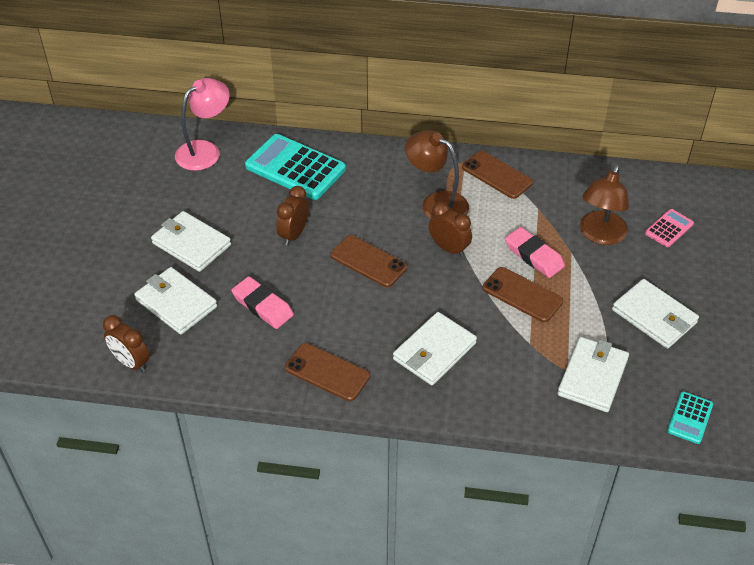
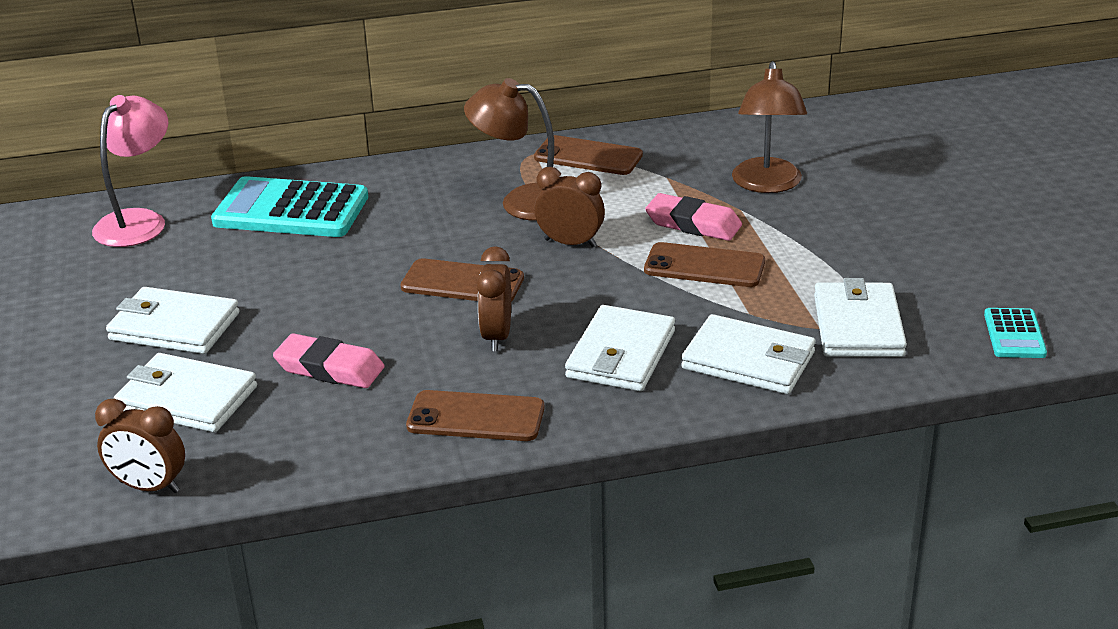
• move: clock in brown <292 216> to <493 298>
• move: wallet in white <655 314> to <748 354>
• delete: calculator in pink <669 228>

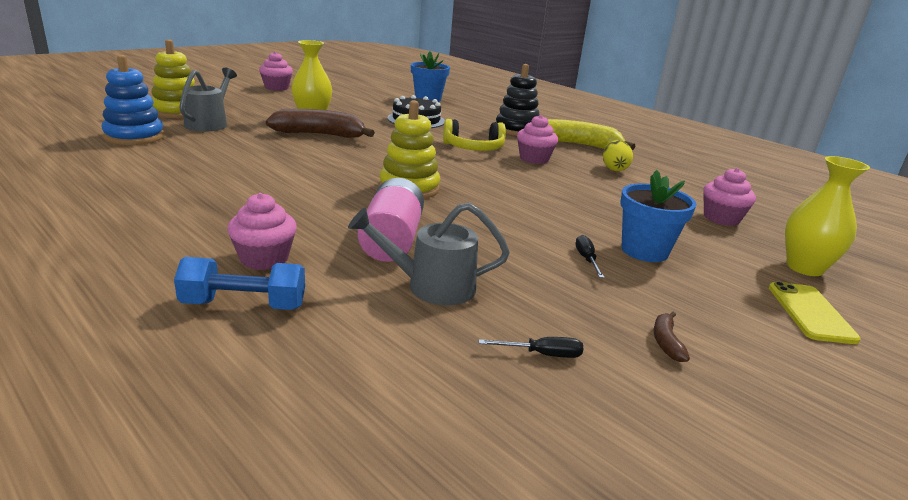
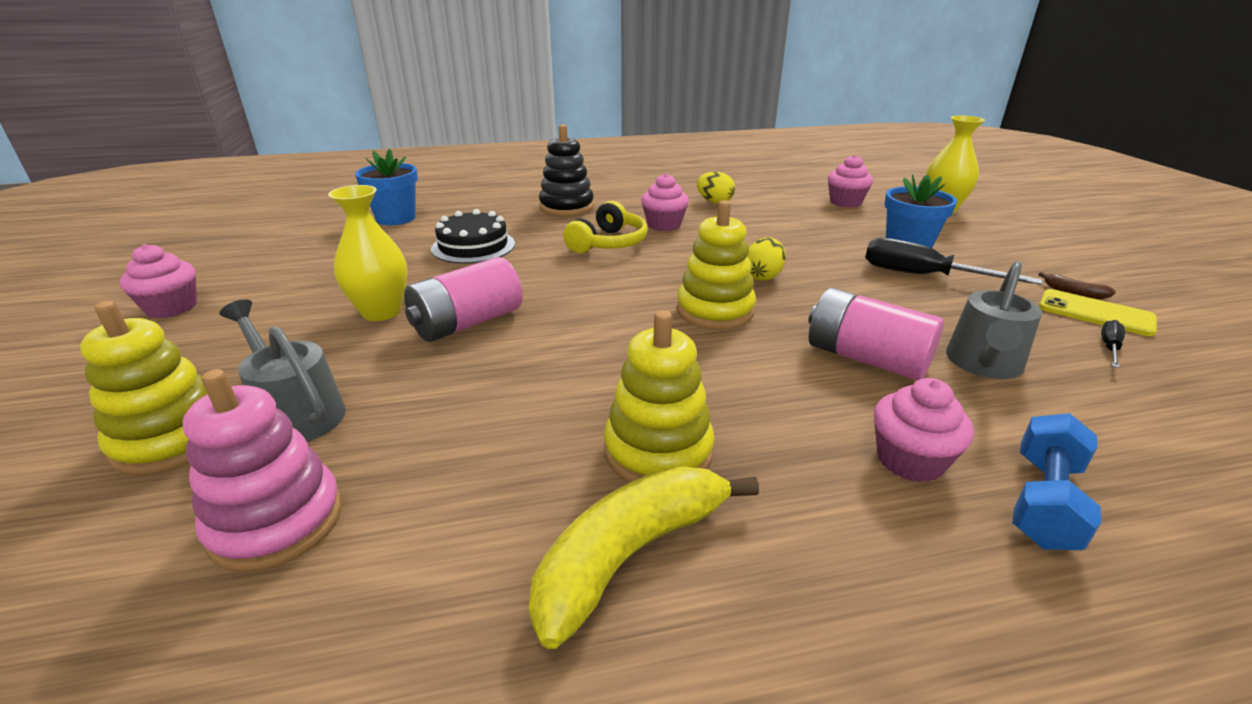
• recolor: stacking toy in blue <132 100> to stacking toy in pink <262 470>
• replace: banana in brown <320 123> to battery in pink <463 299>
• move: banana in yellow <591 134> to <644 557>
• resize: screwdriver in black <590 256> = <953 261> x2.09
• move: phone in yellow <815 313> to <1098 312>
• insert: stacking toy in yellow <659 396>
• insert: egg in yellow <766 259>

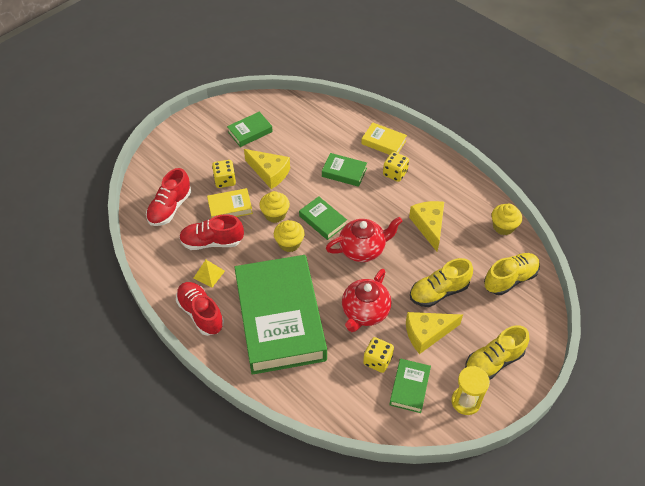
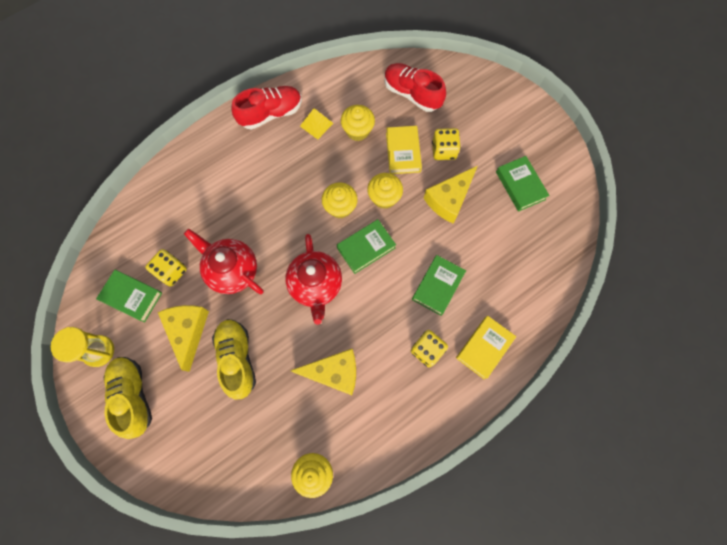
• replace: shoe in red <211 232> to cupcake in yellow <358 123>
• delete: book in green <280 315>
• delete: shoe in yellow <512 274>

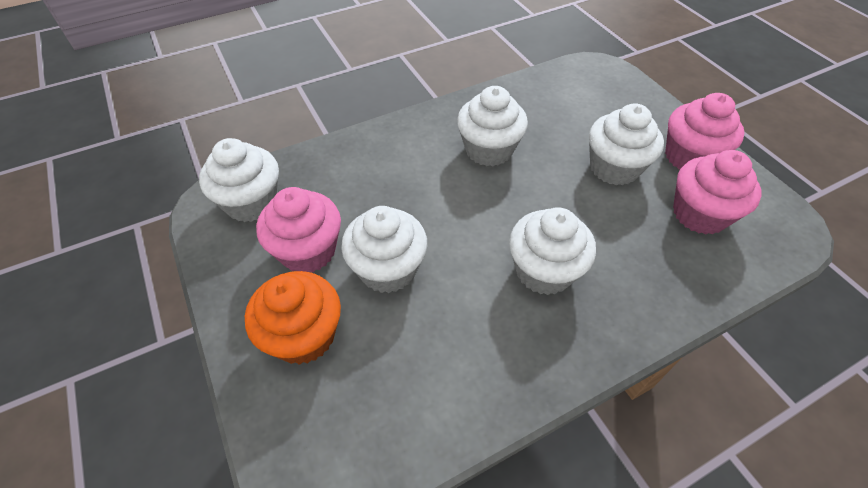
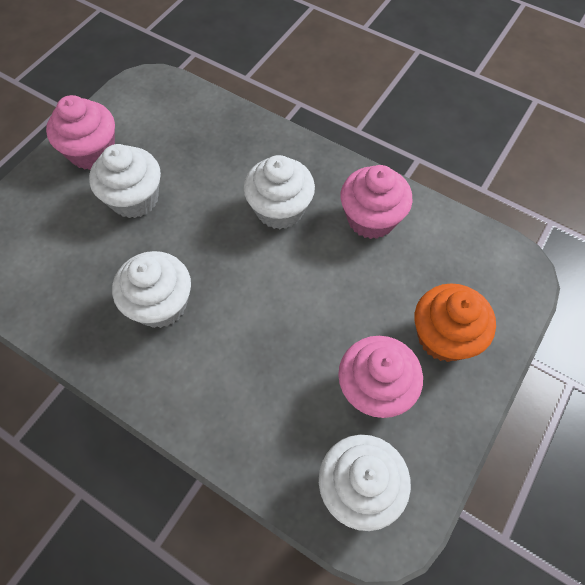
• delete: cupcake in white <384 249>
• move: cupcake in pink <717 192> to <377 202>

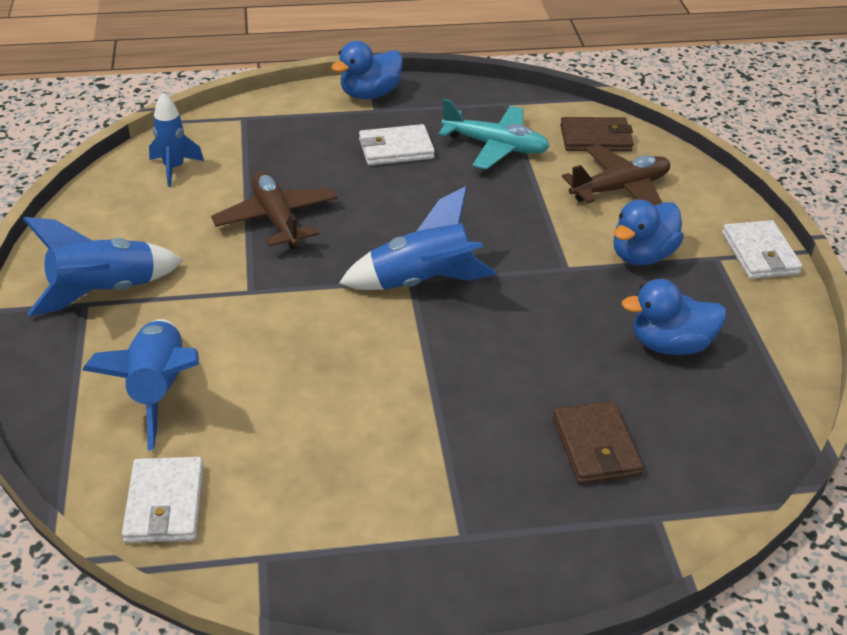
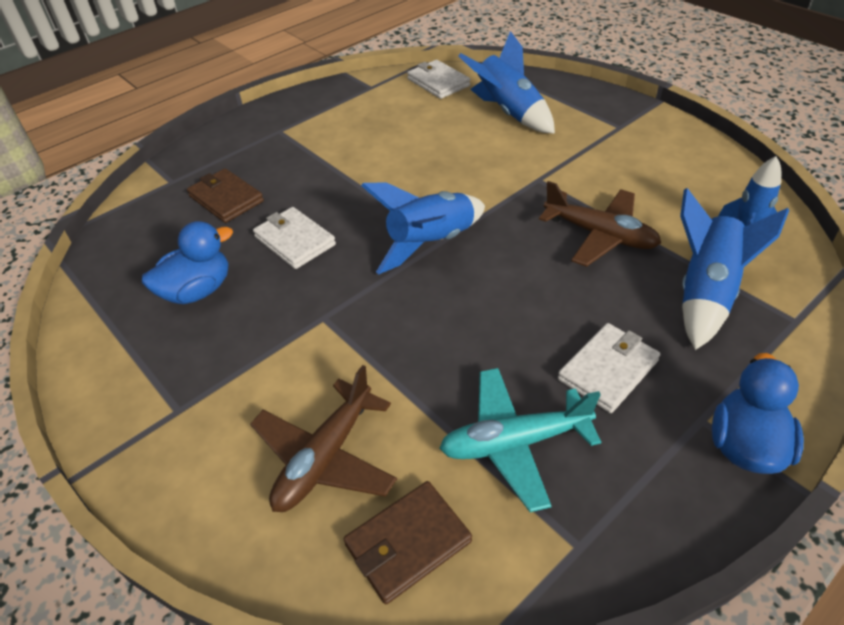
• move: rocket in blue <103 266> to <734 269>
• delete: duck in blue <649 232>
• move: wallet in white <762 249> to <294 238>

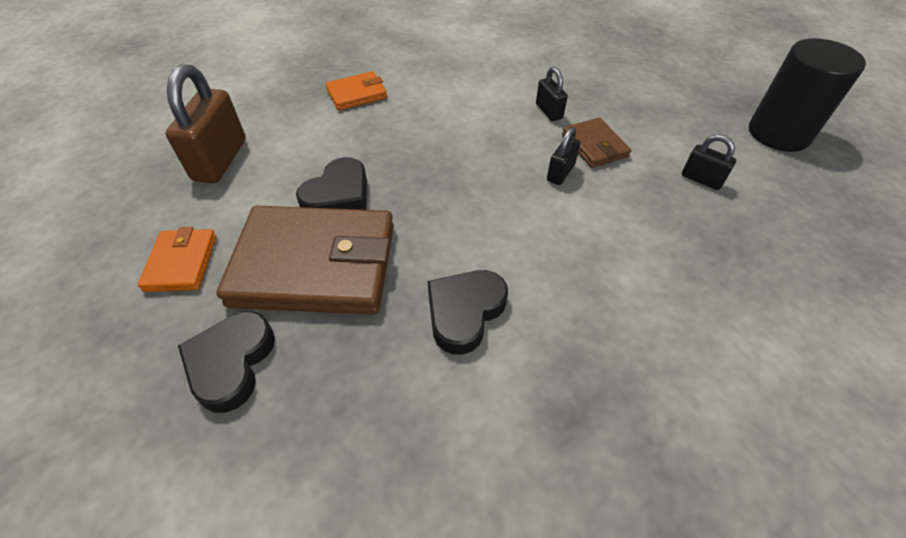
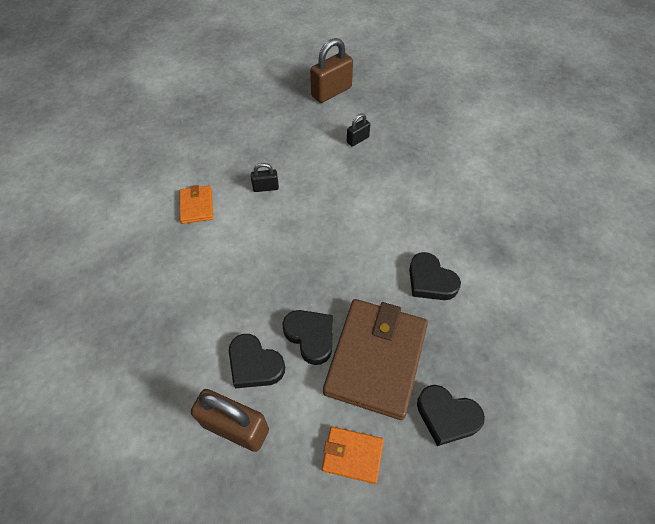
• move: wallet in orange <356 90> to <196 204>
• delete: padlock in black <563 156>
• delete: wallet in brown <596 143>
• replace: cylinder in black <807 95> to padlock in brown <331 70>
• insert: heart in black <257 361>

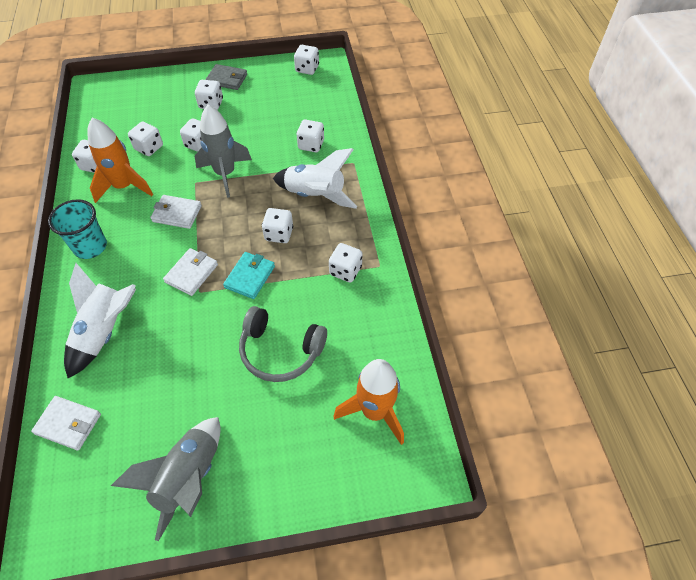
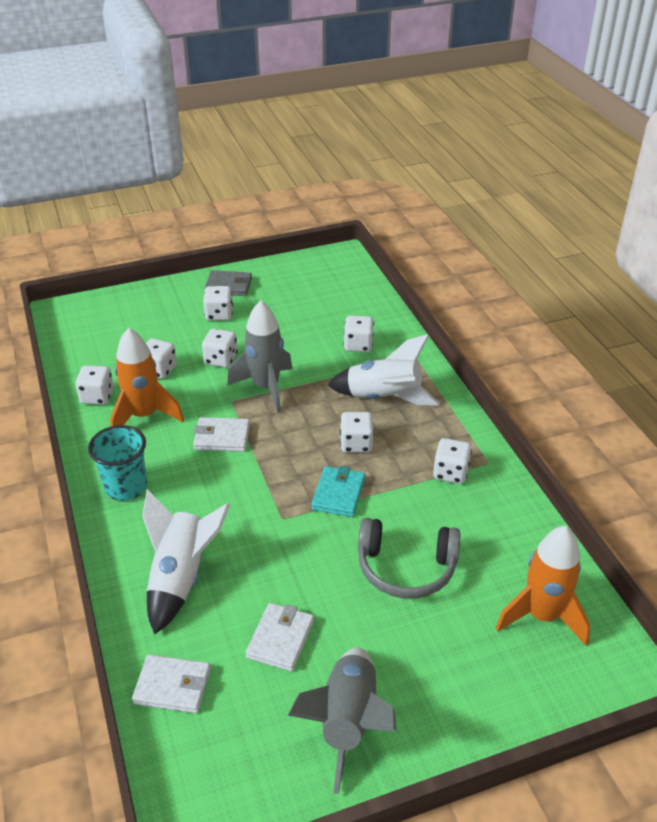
• move: wallet in white <190 272> to <280 637>
• delete: dice in white <306 60>

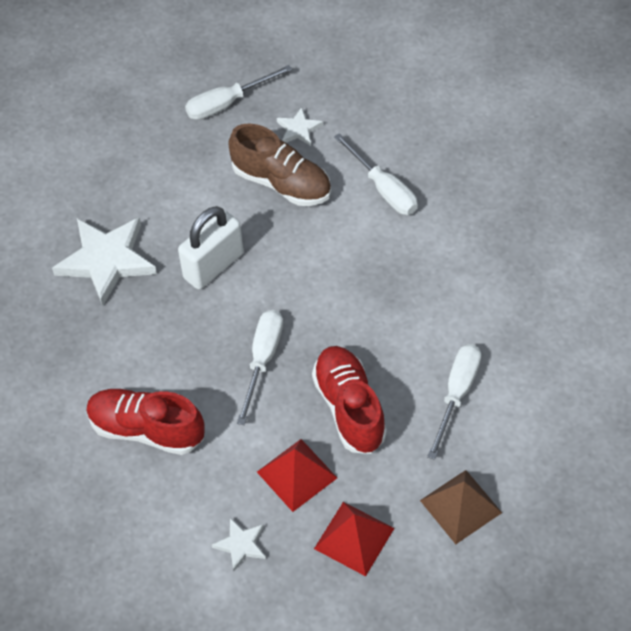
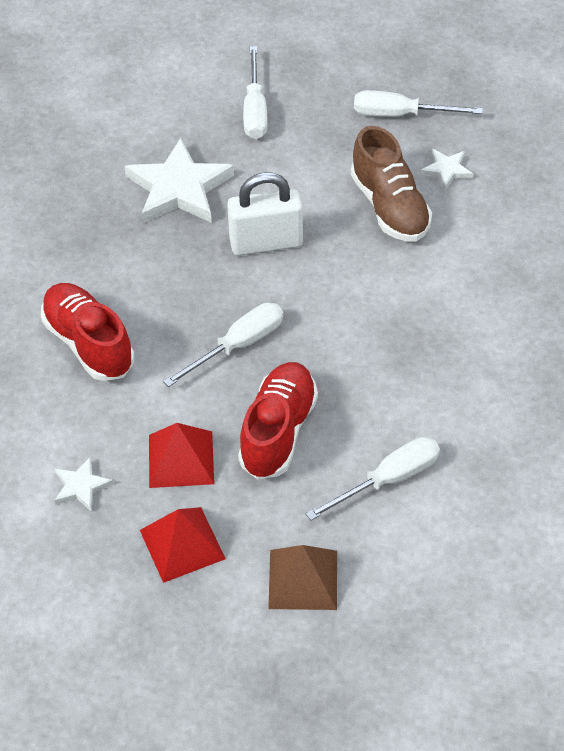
• move: screwdriver in white <376 174> to <255 92>

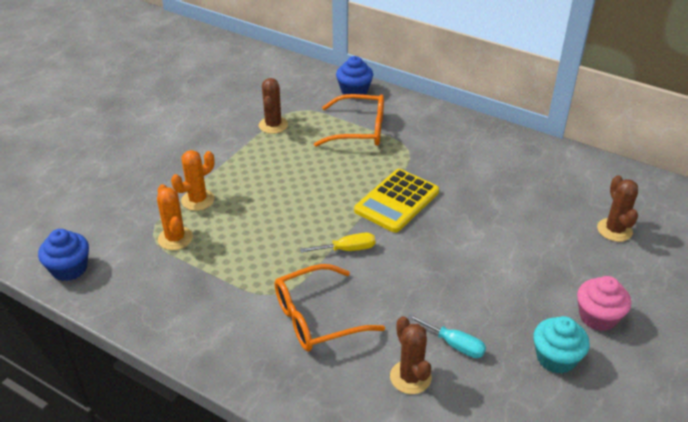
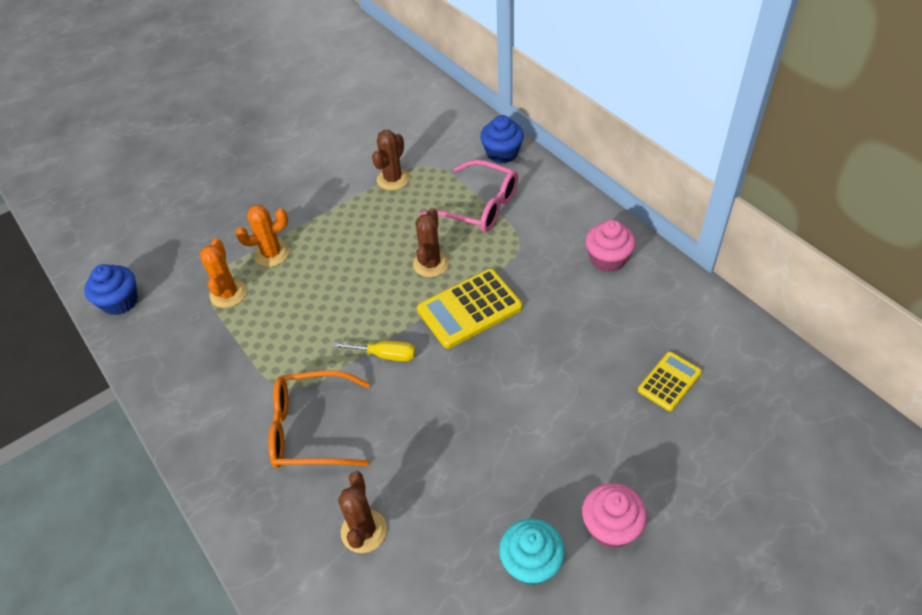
• recolor: glasses in orange <349 120> to glasses in pink <469 196>
• delete: screwdriver in turquoise <446 336>
• move: cactus in brown <617 208> to <431 242>
• insert: cupcake in pink <610 246>
• insert: calculator in yellow <670 381>

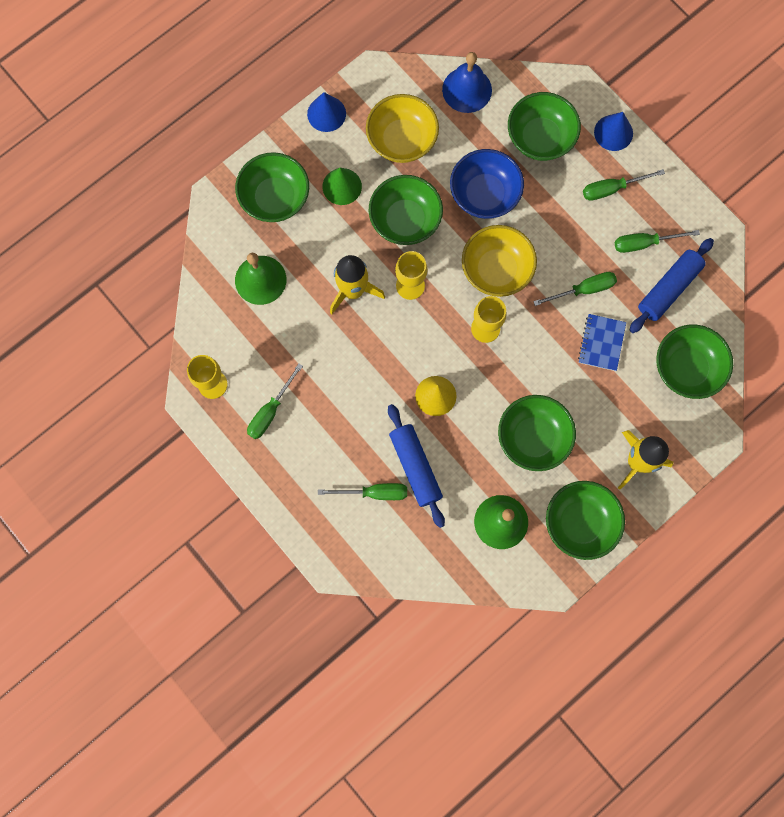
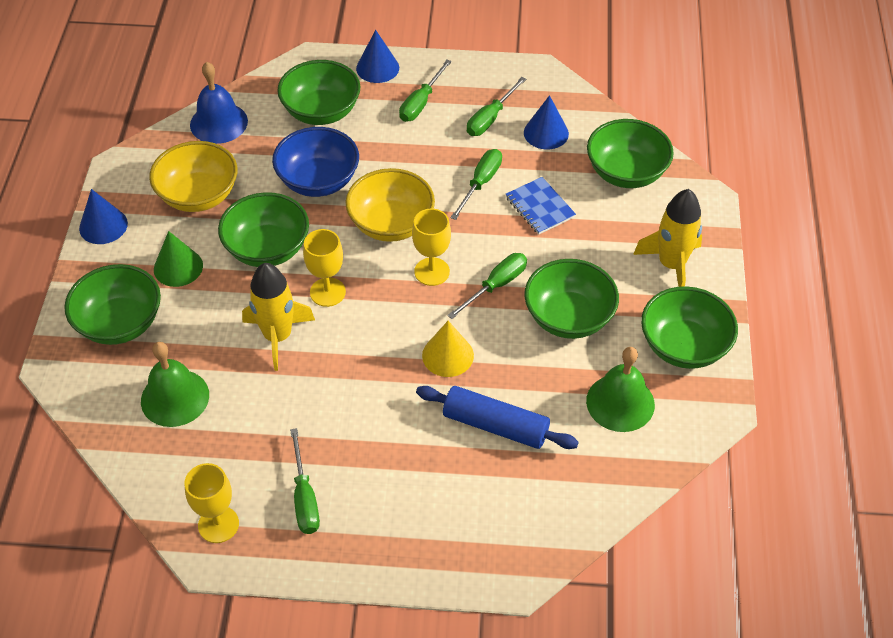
• move: screwdriver in green <362 491> to <487 286>
• replace: rolling pin in blue <672 285> to cone in blue <546 122>

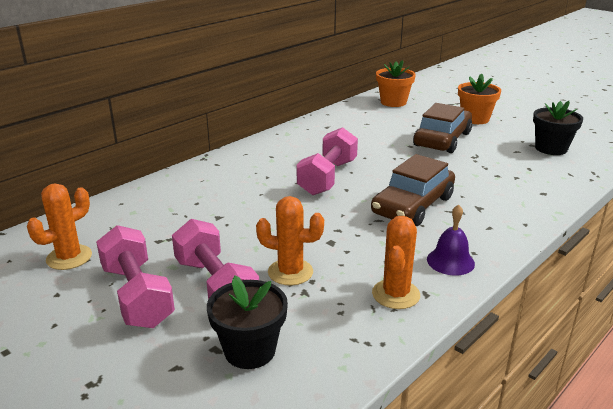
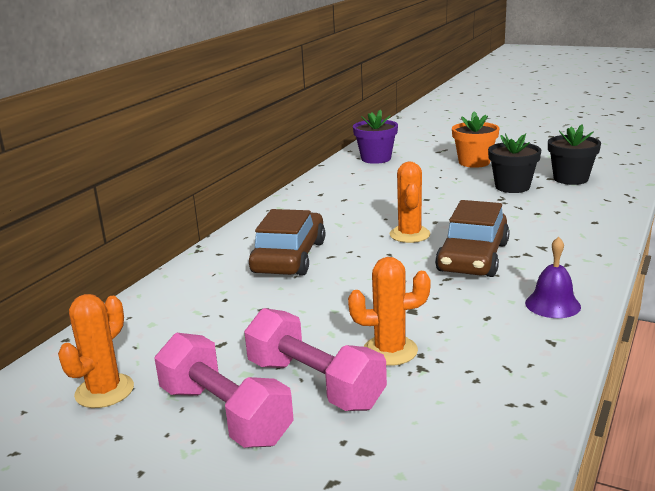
• move: flower pot in black <247 322> to <514 163>
• delete: dumbbell in pink <327 161>
• move: cactus in orange <396 262> to <409 202>
• recolor: flower pot in orange <396 83> to flower pot in purple <375 136>
• move: car in brown <442 128> to <287 242>

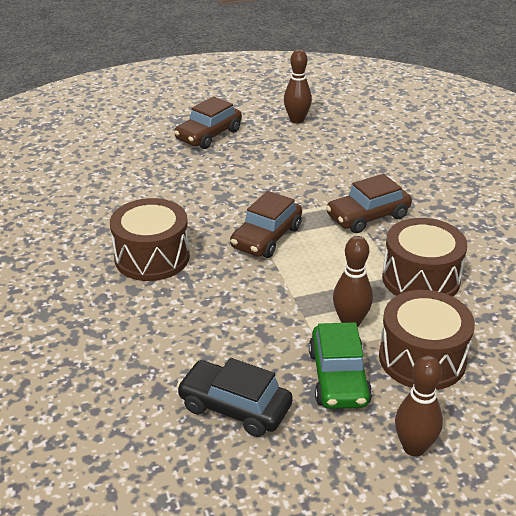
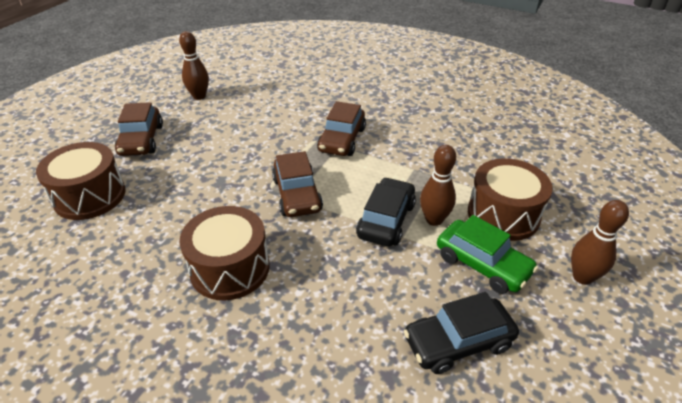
• move: drum in brown <424 257> to <81 181>
• insert: car in black <386 212>

